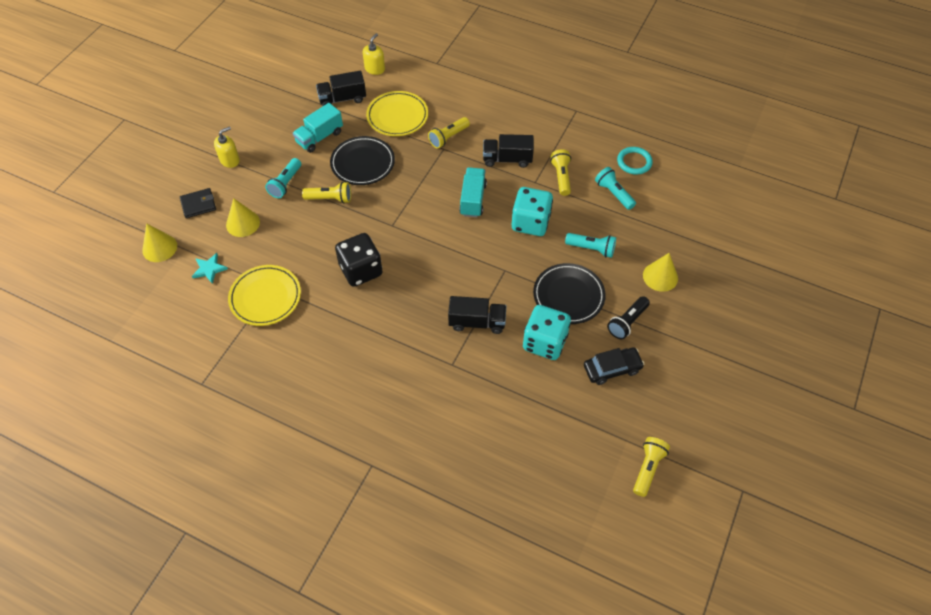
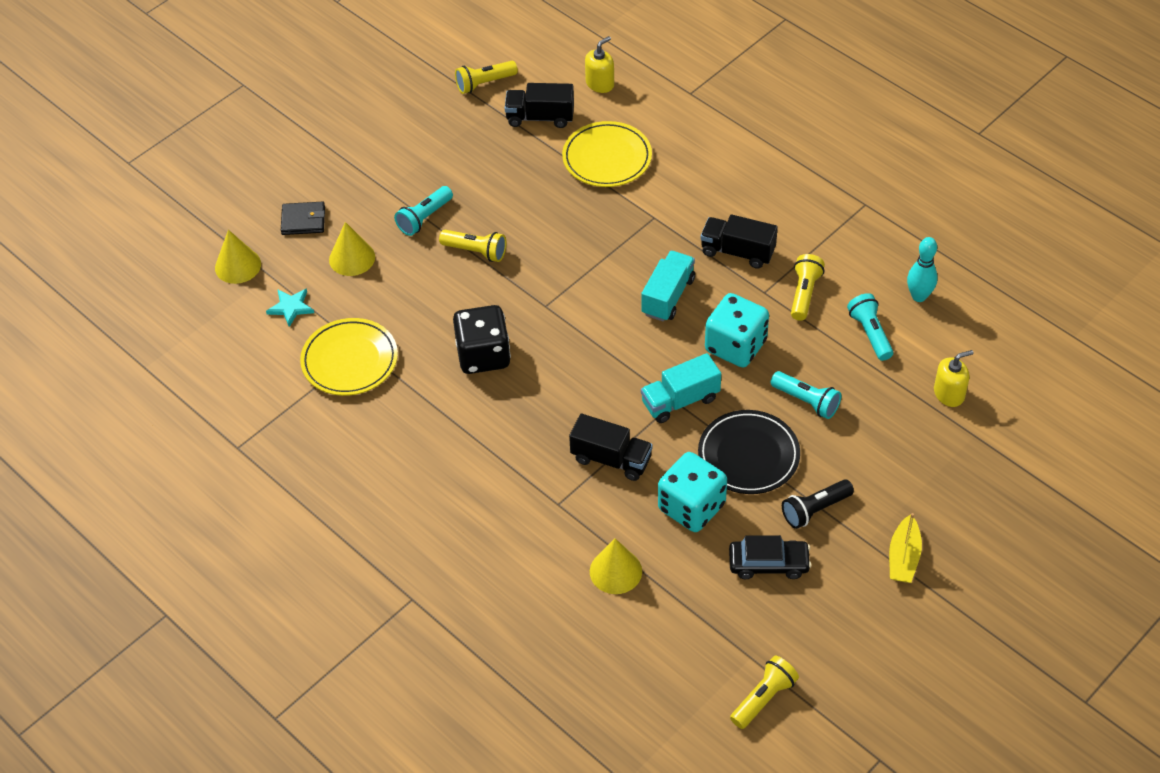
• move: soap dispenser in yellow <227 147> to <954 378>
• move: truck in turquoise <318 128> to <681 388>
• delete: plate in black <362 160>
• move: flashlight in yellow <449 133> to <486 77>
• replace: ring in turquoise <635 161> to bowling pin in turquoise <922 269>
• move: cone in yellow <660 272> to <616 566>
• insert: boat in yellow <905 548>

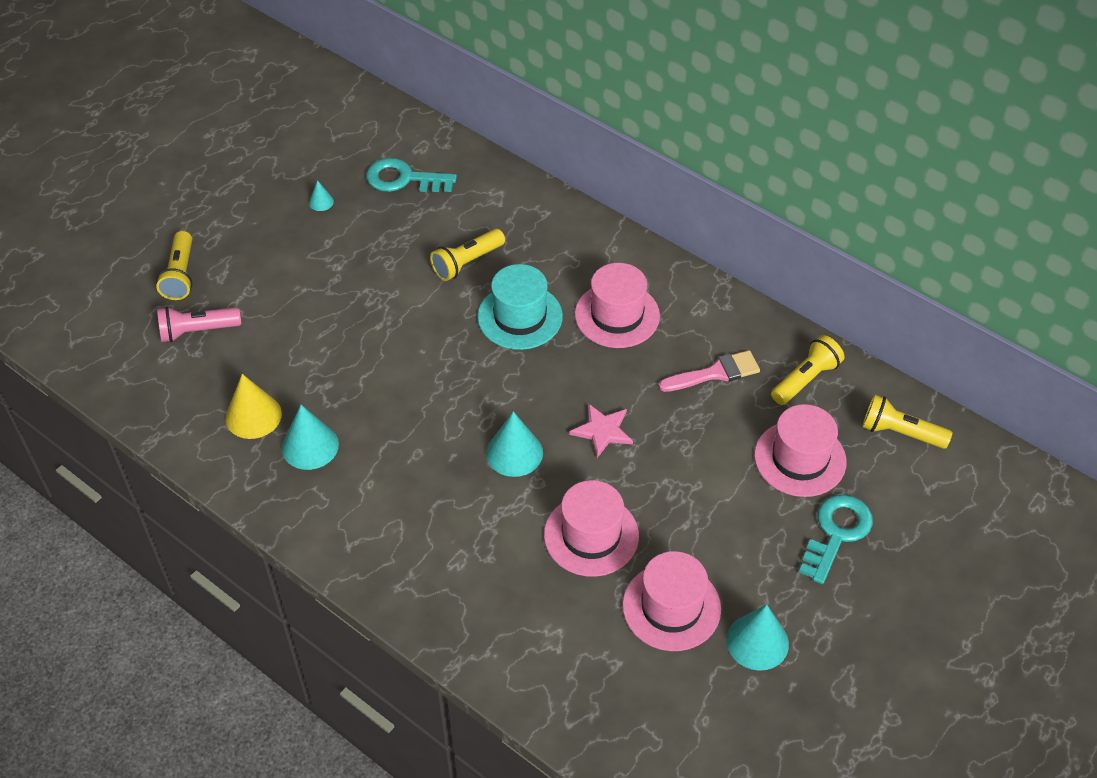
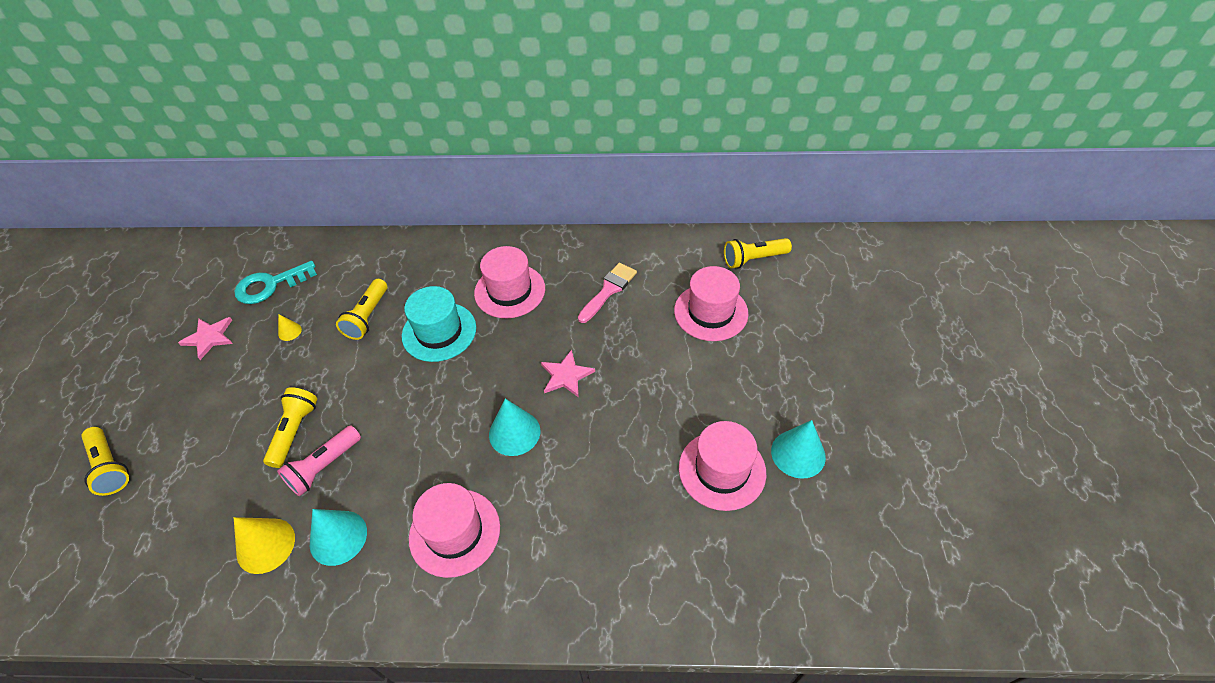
• move: flashlight in pink <199 324> to <319 461>
• replace: cone in turquoise <321 195> to star in pink <205 338>
• move: hat in pink <591 528> to <454 530>
• move: flashlight in yellow <807 370> to <290 427>
• delete: key in turquoise <836 539>
• insert: cone in yellow <290 327>

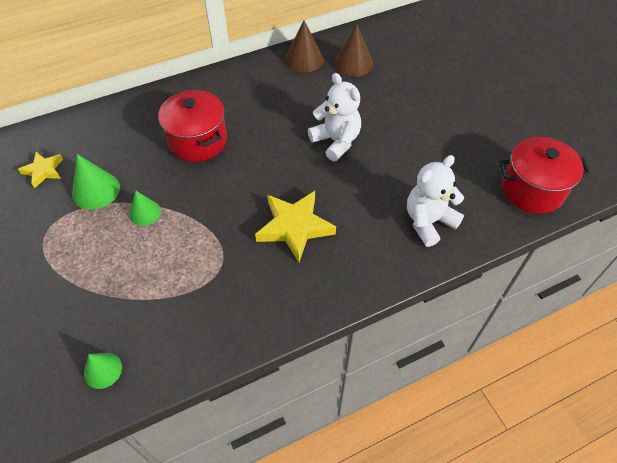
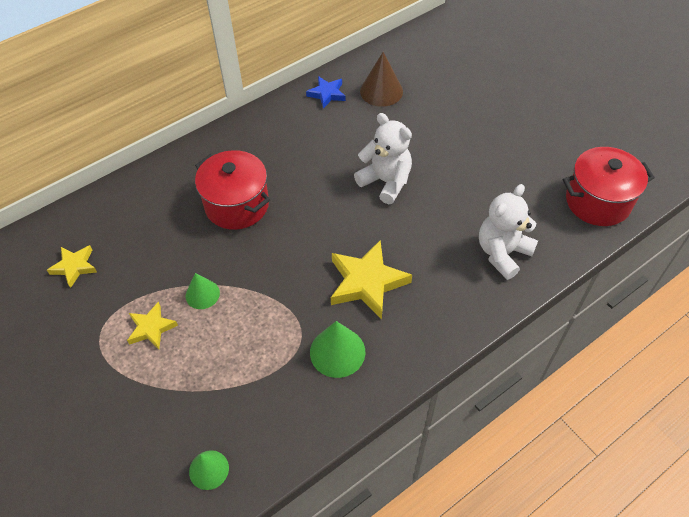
• move: cone in green <96 182> to <337 349>
• replace: cone in brown <304 47> to star in blue <326 92>
• insert: star in yellow <152 325>

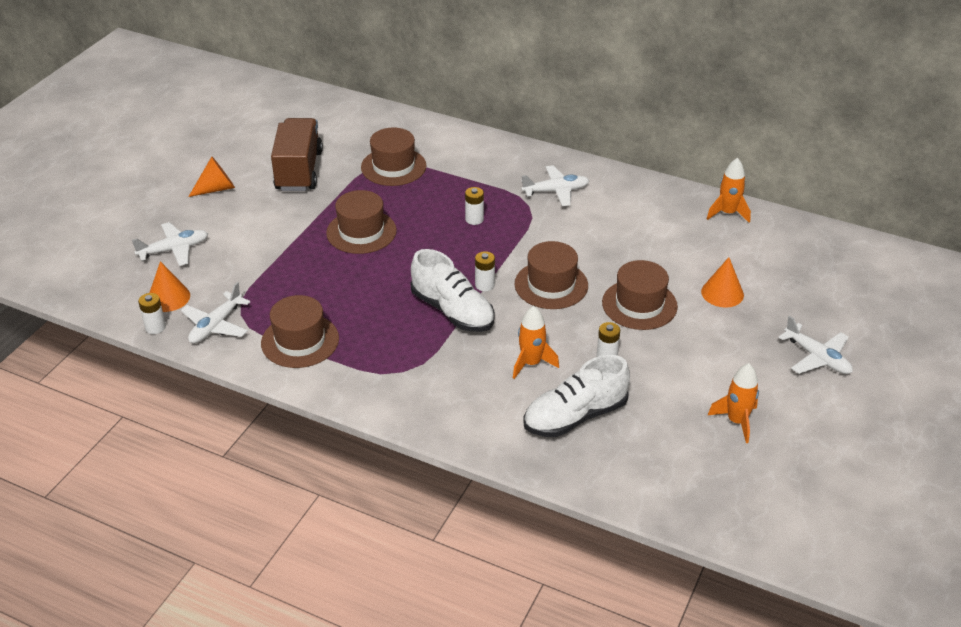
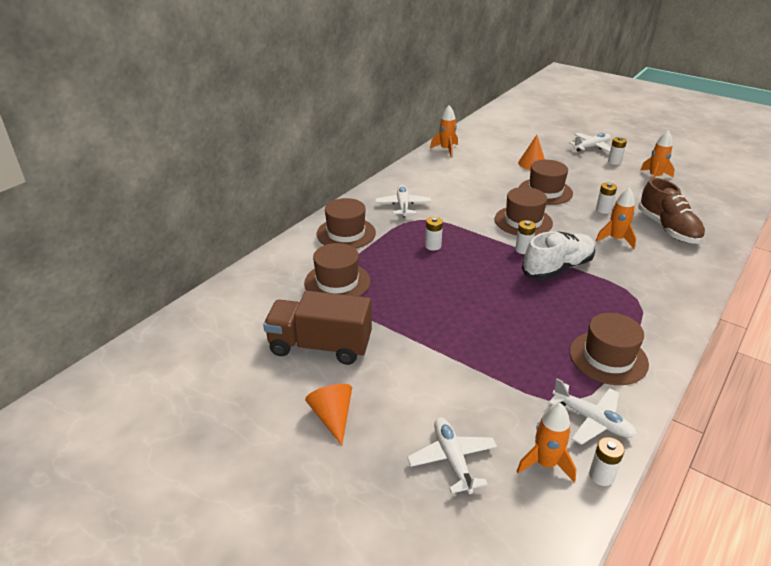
• replace: cone in orange <169 286> to rocket in orange <547 442>
• move: hat in brown <361 222> to <346 223>
• recolor: shoe in white <576 396> to shoe in brown <671 211>
• insert: battery in white <617 151>

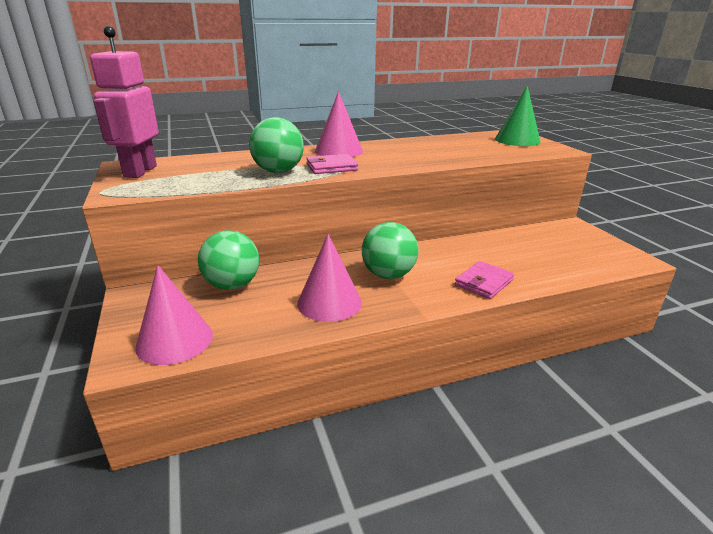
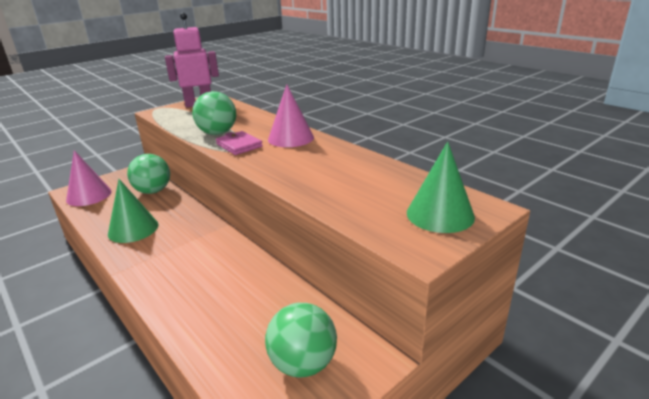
• recolor: cone in pink <329 278> to cone in green <133 211>
• move: ball in green <390 250> to <301 340>
• delete: wallet in pink <484 280>

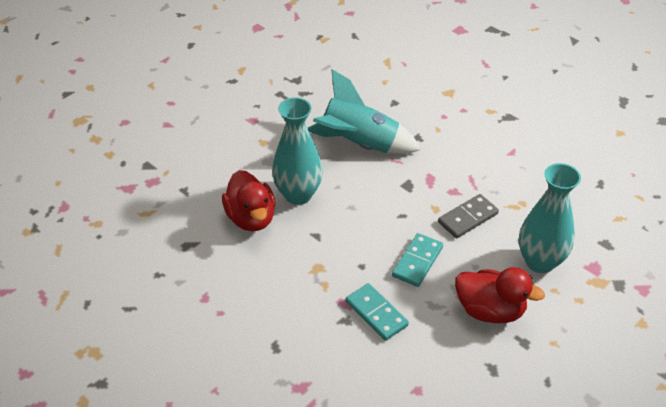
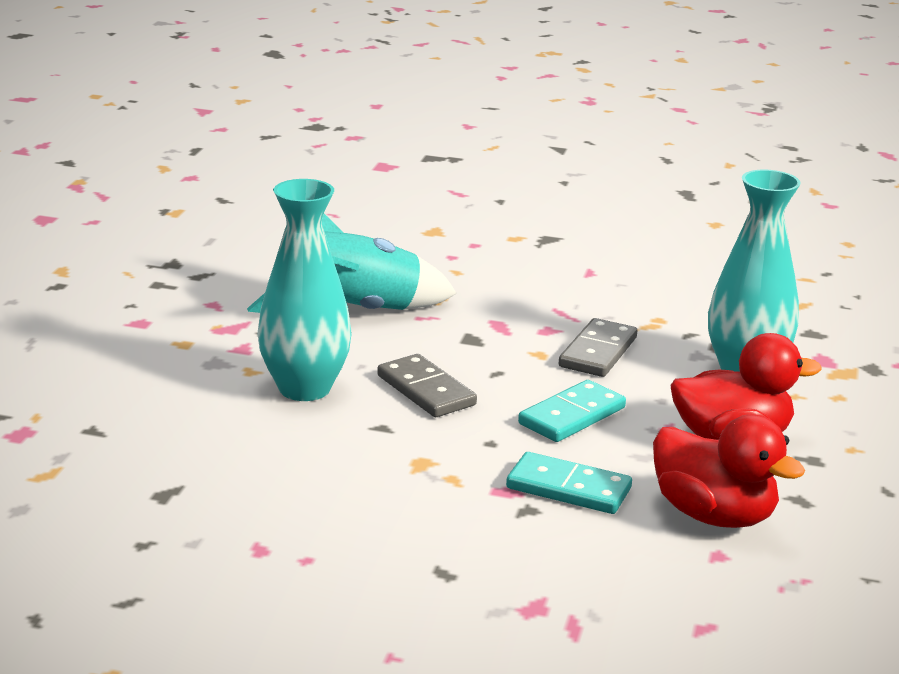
• move: duck in red <249 200> to <729 471>
• rotate: domino in turquoise <417 260> = <572 411> 45 degrees clockwise
• insert: domino in grey <427 385>

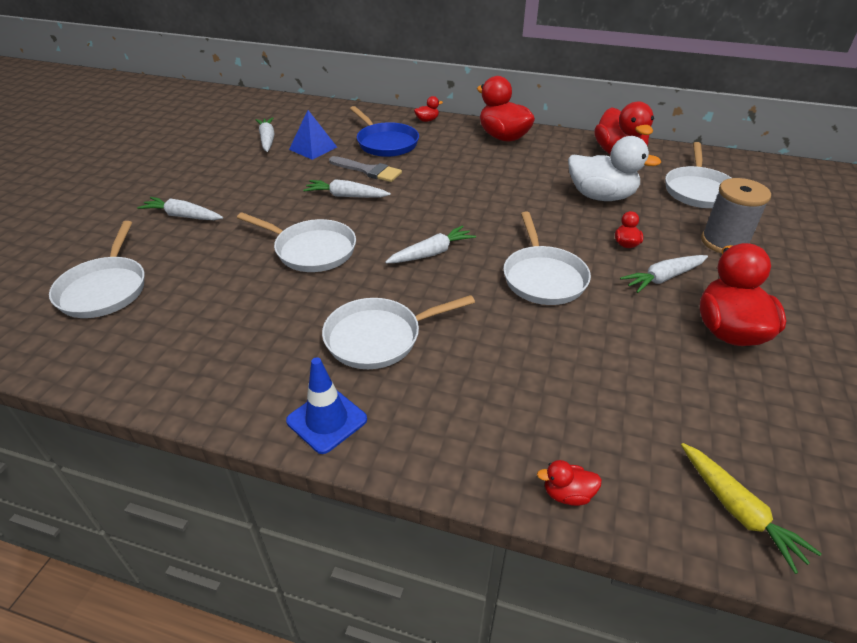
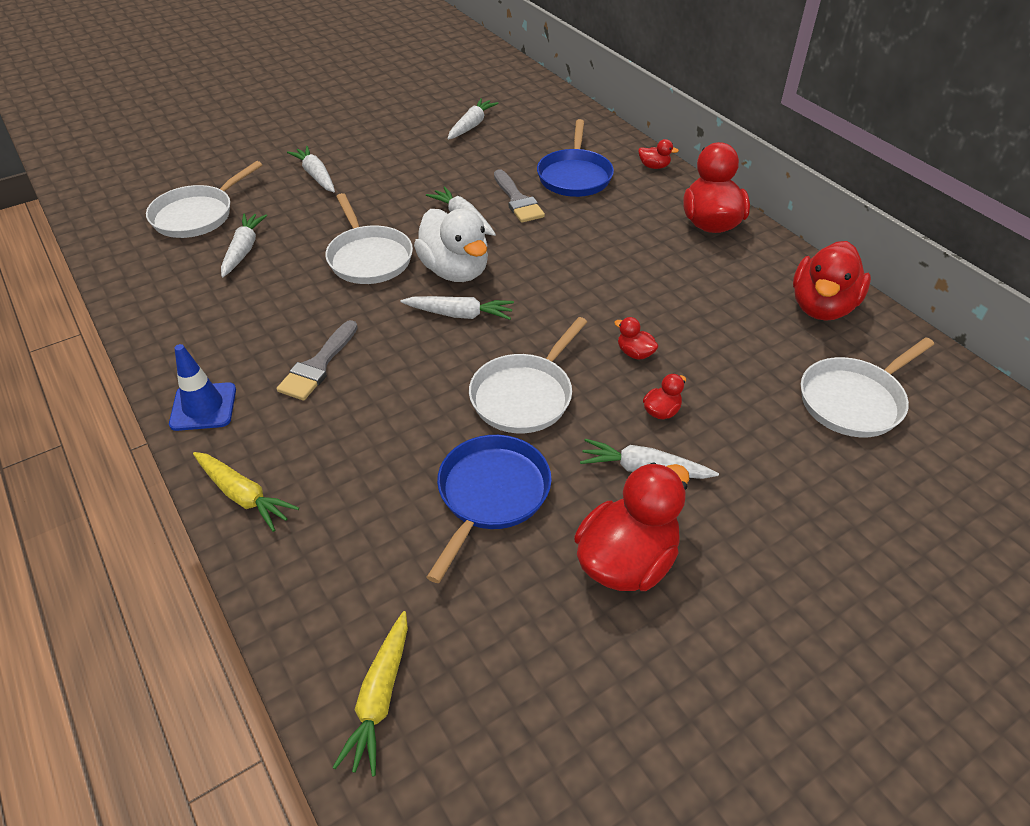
• delete: pyramid in blue <313 135>
• replace: pan in white <398 332> to brush in grey <317 360>
• move: duck in red <569 483> to <636 338>
• move: duck in white <614 168> to <451 245>
• delete: spool in grey <736 215>
• insert: carrot in yellow <246 492>
• insert: carrot in white <244 245>
• insert: pan in blue <489 509>

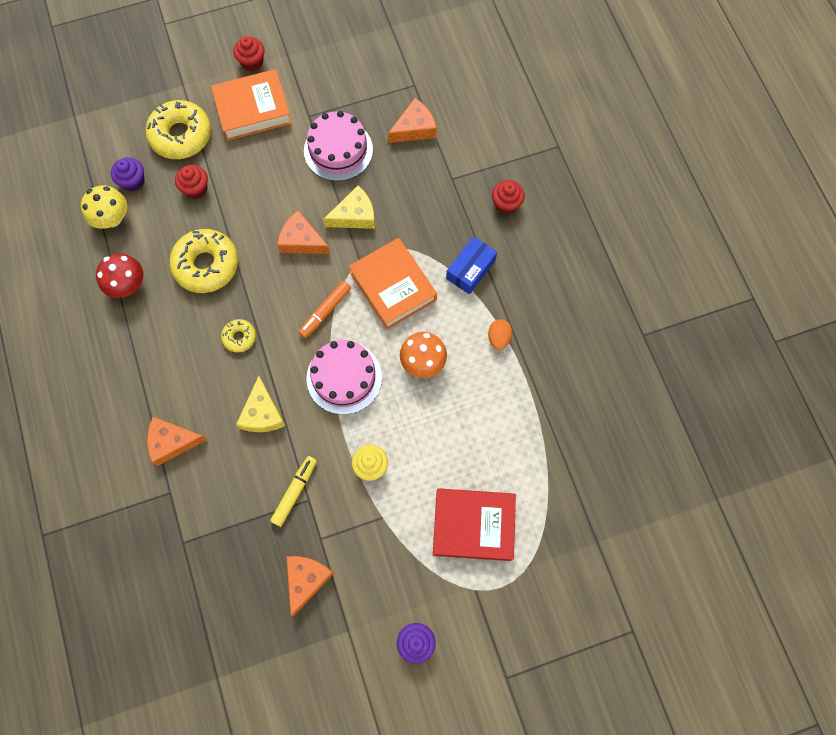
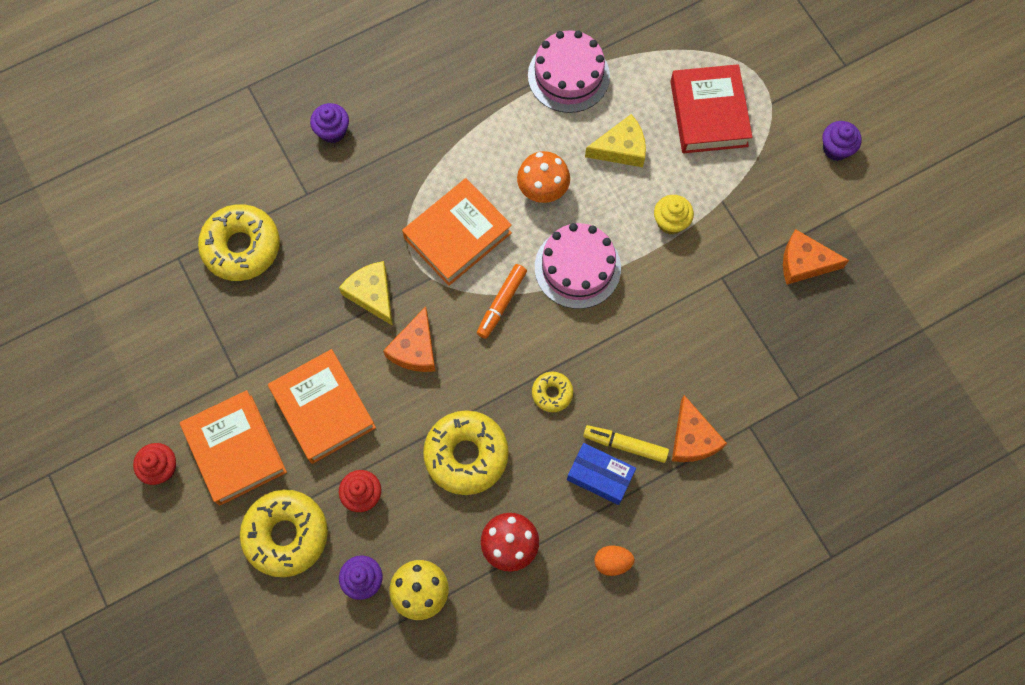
• move: cheese in yellow <261 404> to <615 140>
• move: marker in yellow <293 491> to <626 444>
• rotate: marker in orange <324 309> = <502 301> 90 degrees clockwise
• move: cake in pink <338 146> to <569 71>
• replace: cheese in orange <412 120> to donut in yellow <239 242>
• move: box in blue <471 265> to <601 474>
• move: egg in orange <500 334> to <614 560>
• recolor: cupcake in red <508 197> to cupcake in purple <329 123>
• insert: book in orange <322 406>

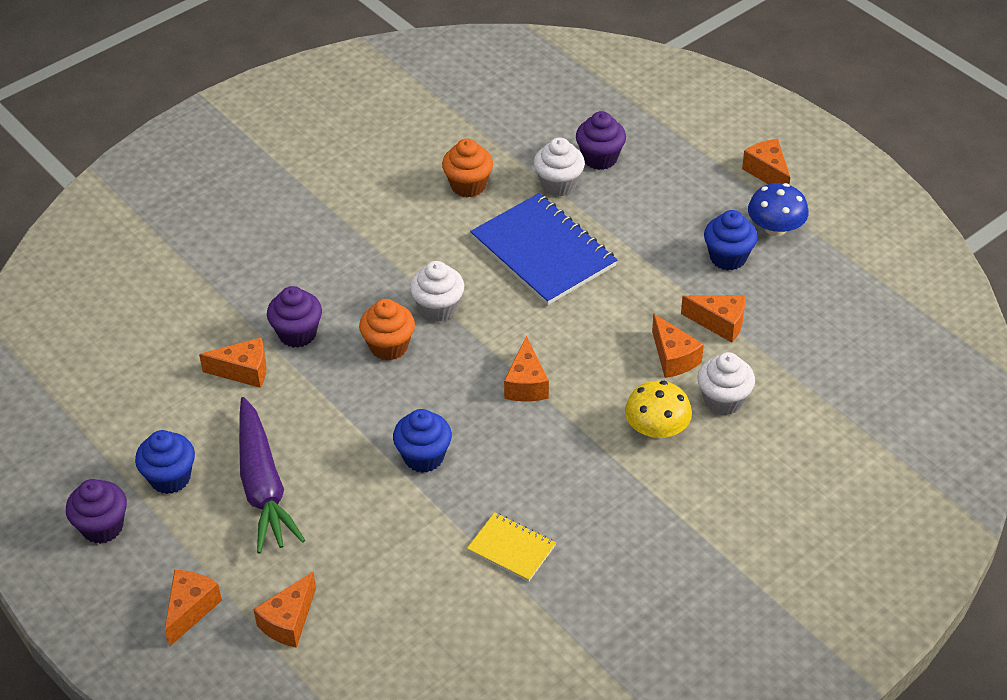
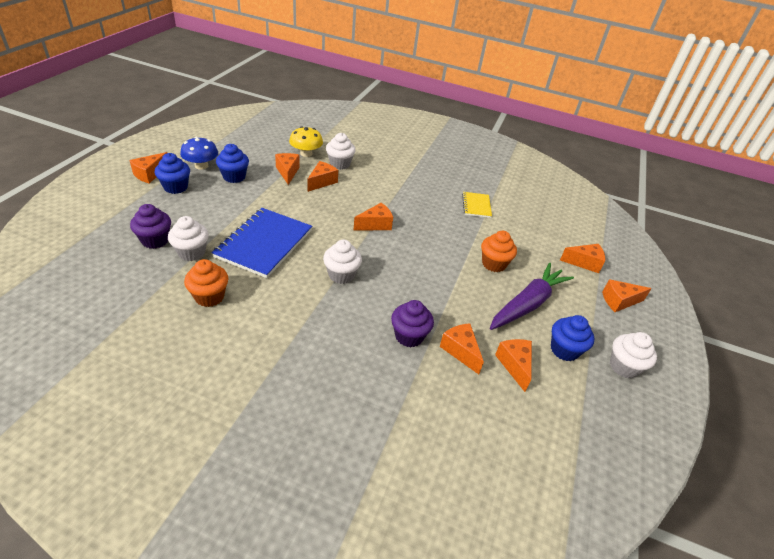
• recolor: cupcake in purple <96 511> to cupcake in white <633 355>
• move: cupcake in orange <387 330> to <499 251>
• move: cupcake in blue <422 441> to <172 173>
• move: mushroom in yellow <658 410> to <306 141>
• insert: cheese in orange <513 365>

